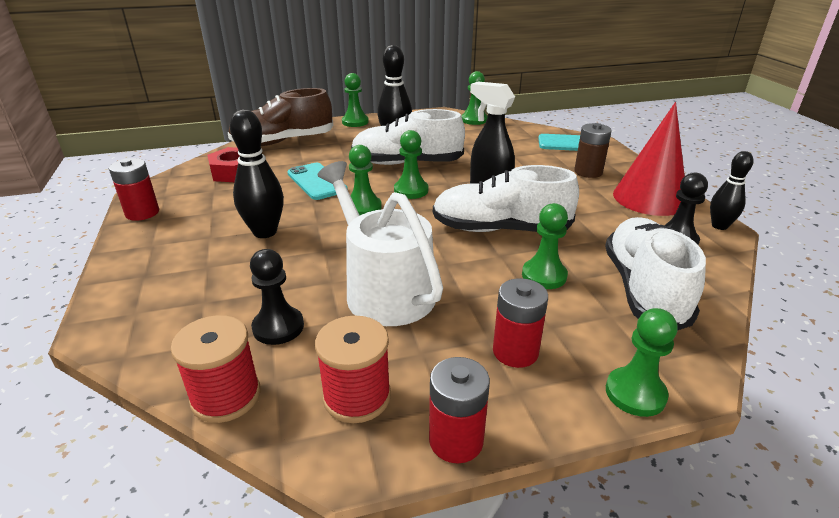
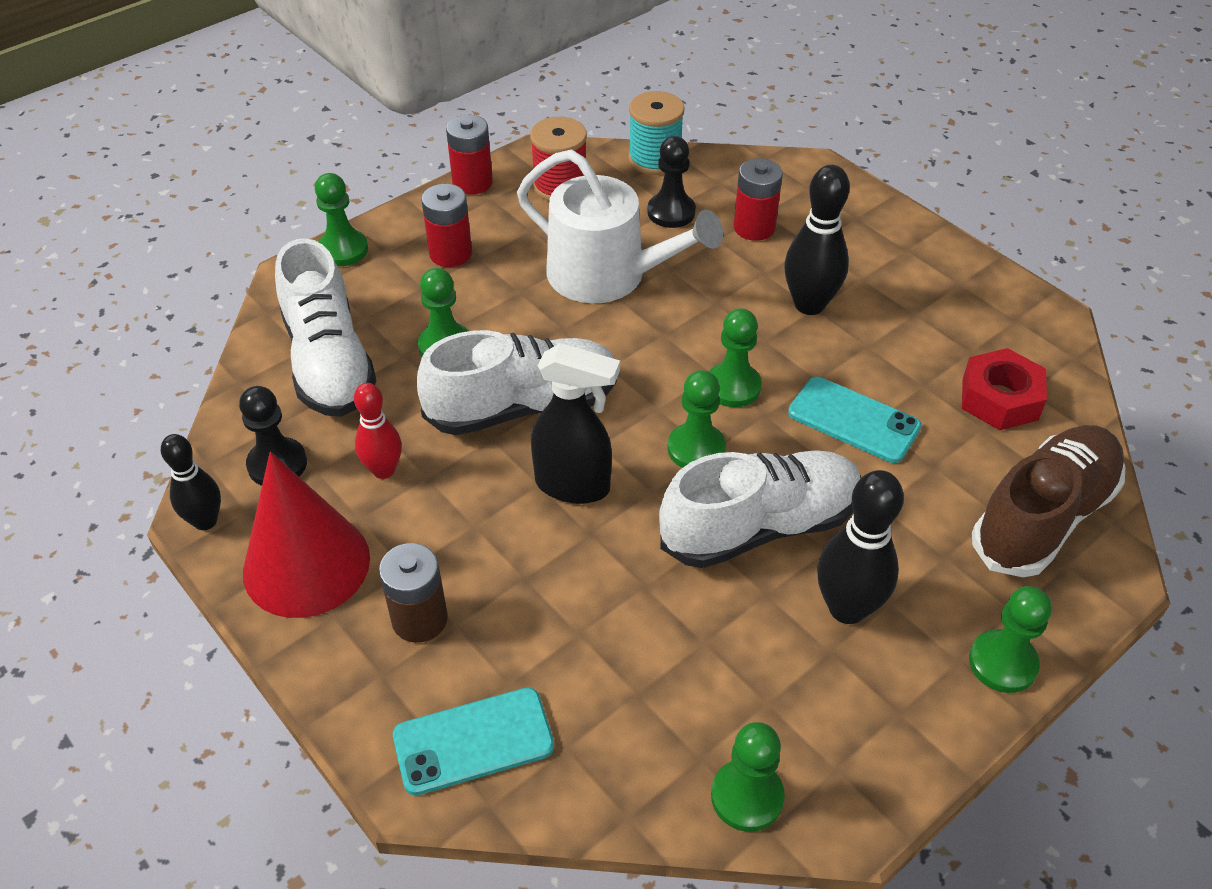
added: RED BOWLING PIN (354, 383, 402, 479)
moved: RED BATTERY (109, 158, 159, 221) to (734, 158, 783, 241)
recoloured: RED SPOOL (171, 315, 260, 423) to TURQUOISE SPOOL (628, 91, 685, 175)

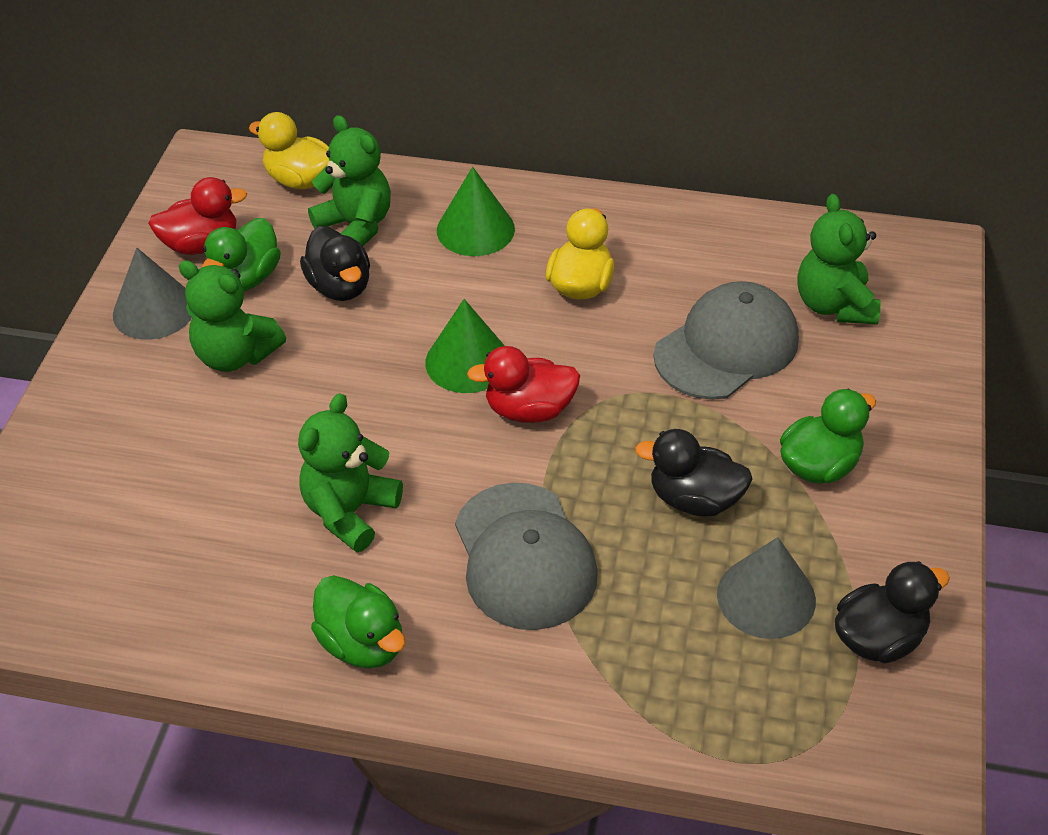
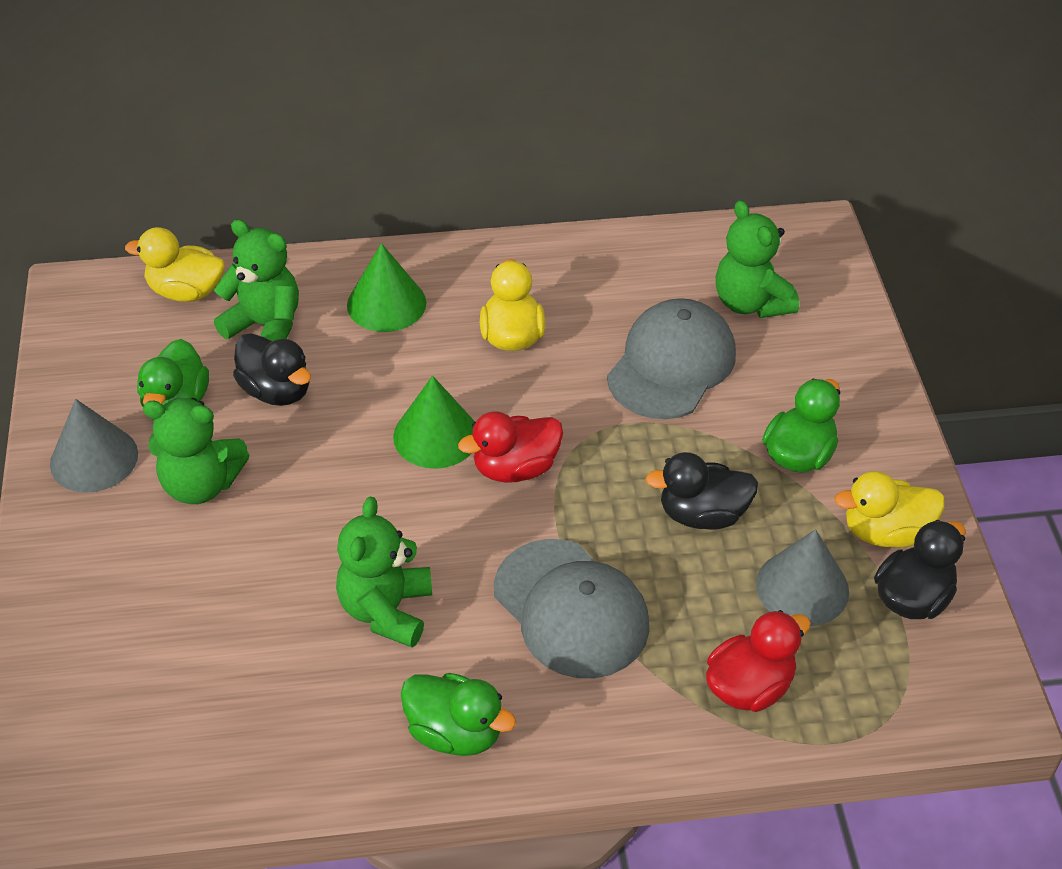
added: YELLOW DUCK (834, 471, 945, 547)
moved: RED DUCK (148, 177, 247, 255) to (706, 610, 811, 712)

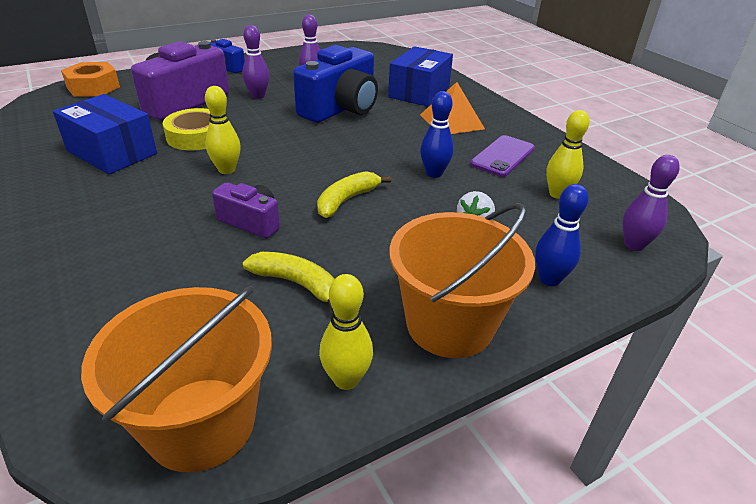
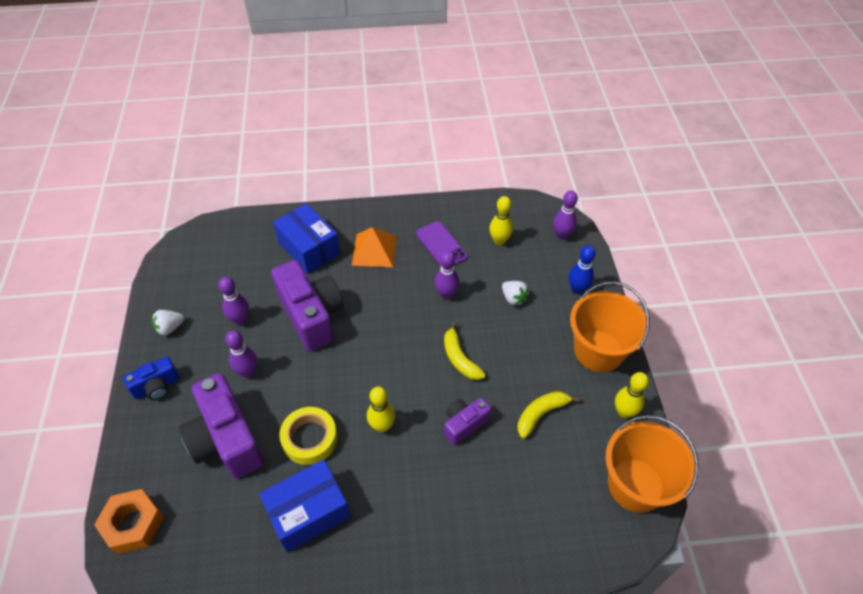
added: WHITE STRAWBERRY (152, 310, 184, 336)
recoloured: BLUE CAMERA (293, 45, 378, 123) to PURPLE CAMERA (271, 260, 344, 351); BLUE BOWLING PIN (420, 91, 454, 178) to PURPLE BOWLING PIN (435, 251, 459, 299)

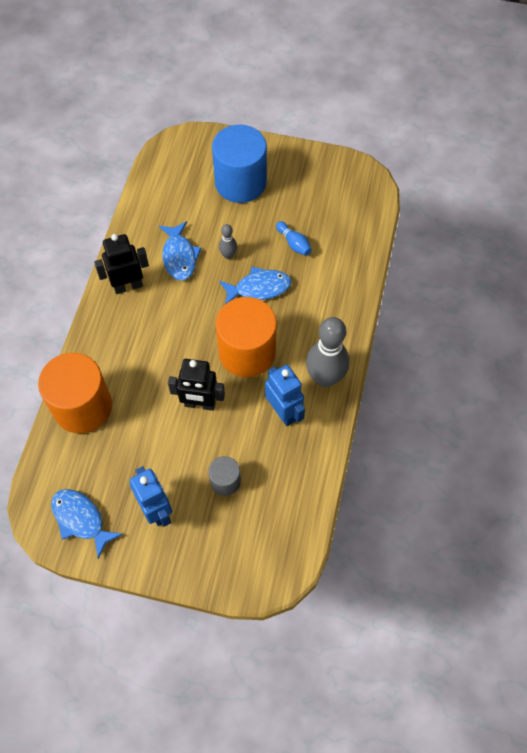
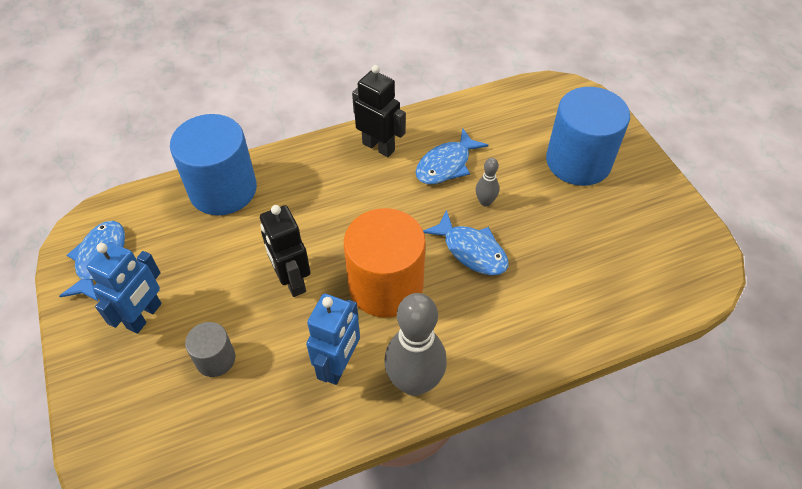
removed: BLUE BOWLING PIN (276, 221, 312, 256)
recoloured: ORANGE CYLINDER (38, 353, 112, 433) to BLUE CYLINDER (170, 114, 257, 215)

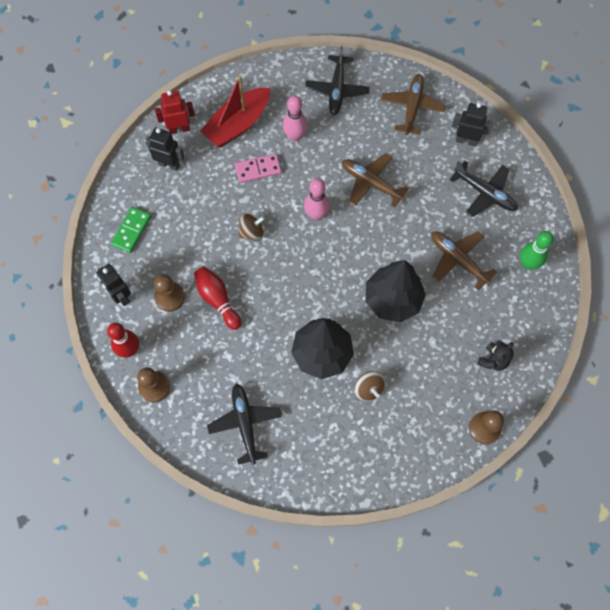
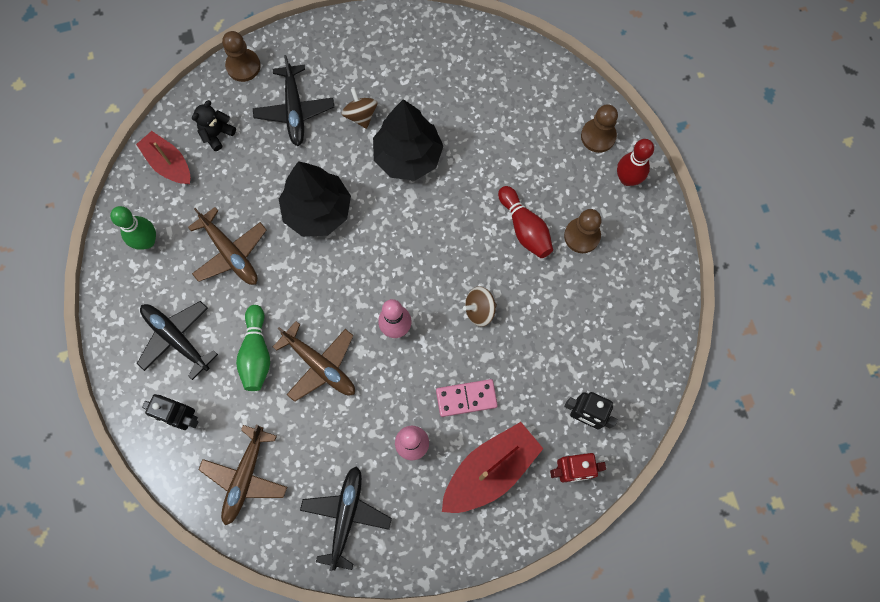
removed: BLACK ROBOT (96, 264, 131, 306); GREEN DOMINO (111, 207, 151, 253)
added: RED BOAT (136, 131, 190, 184); GREEN BOWLING PIN (236, 305, 270, 391)
moved: BLACK PLANE (207, 384, 282, 465) to (253, 55, 334, 146)

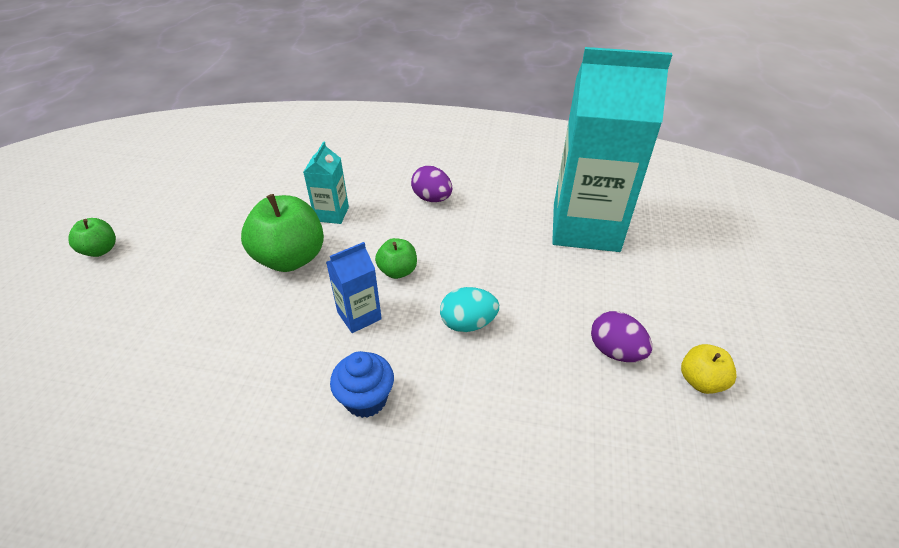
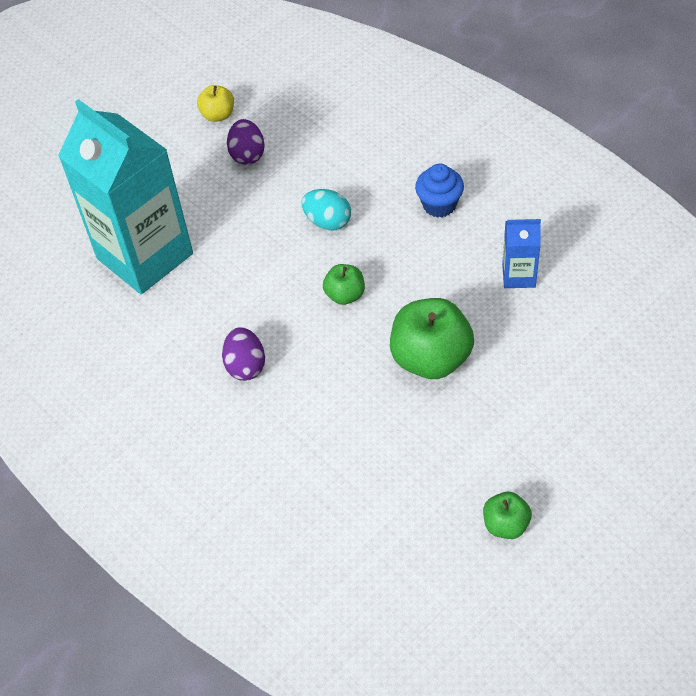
removed: TURQUOISE CARTON (303, 141, 349, 224)
moved: GREEN APPLE (68, 218, 116, 257) to (483, 492, 532, 539); BLUE CARTON (326, 242, 382, 333) to (502, 219, 541, 288)

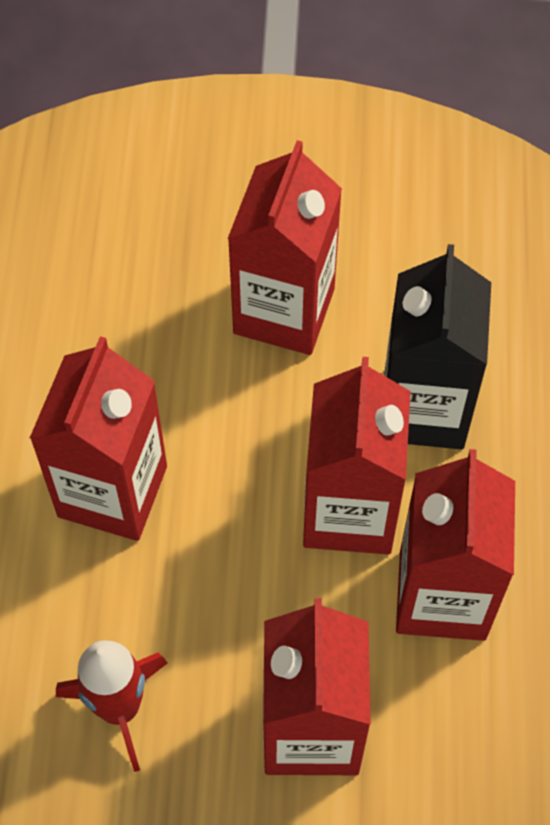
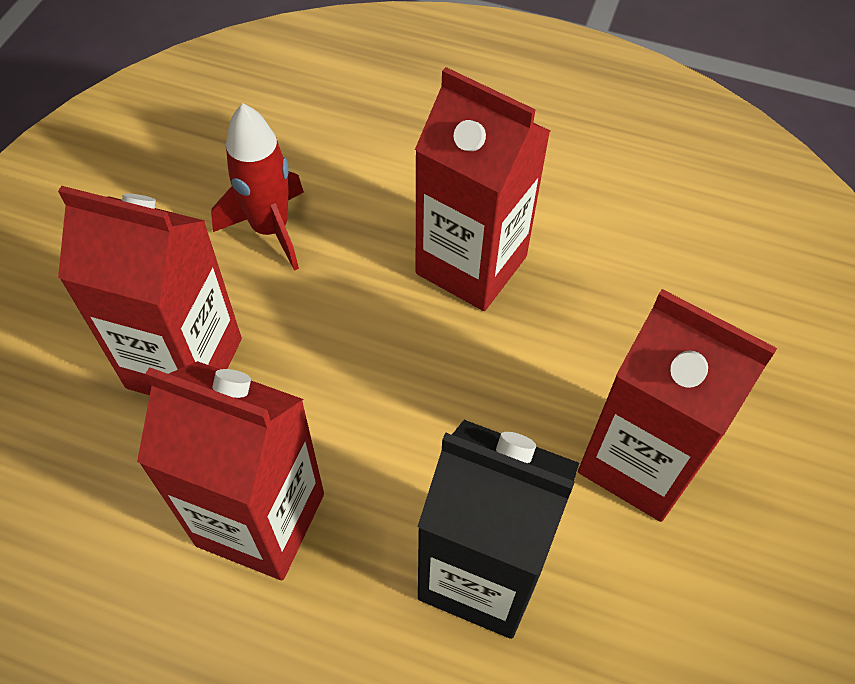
removed: RED CARTON (303, 357, 411, 555)

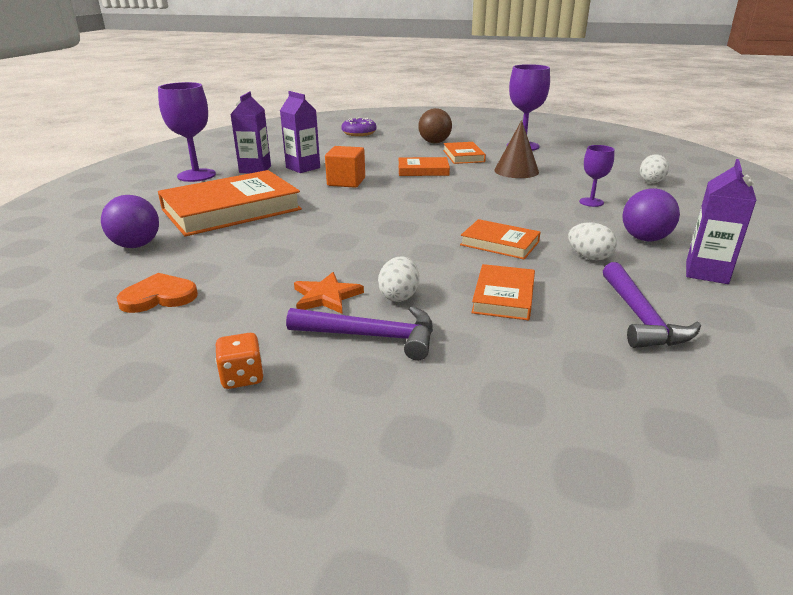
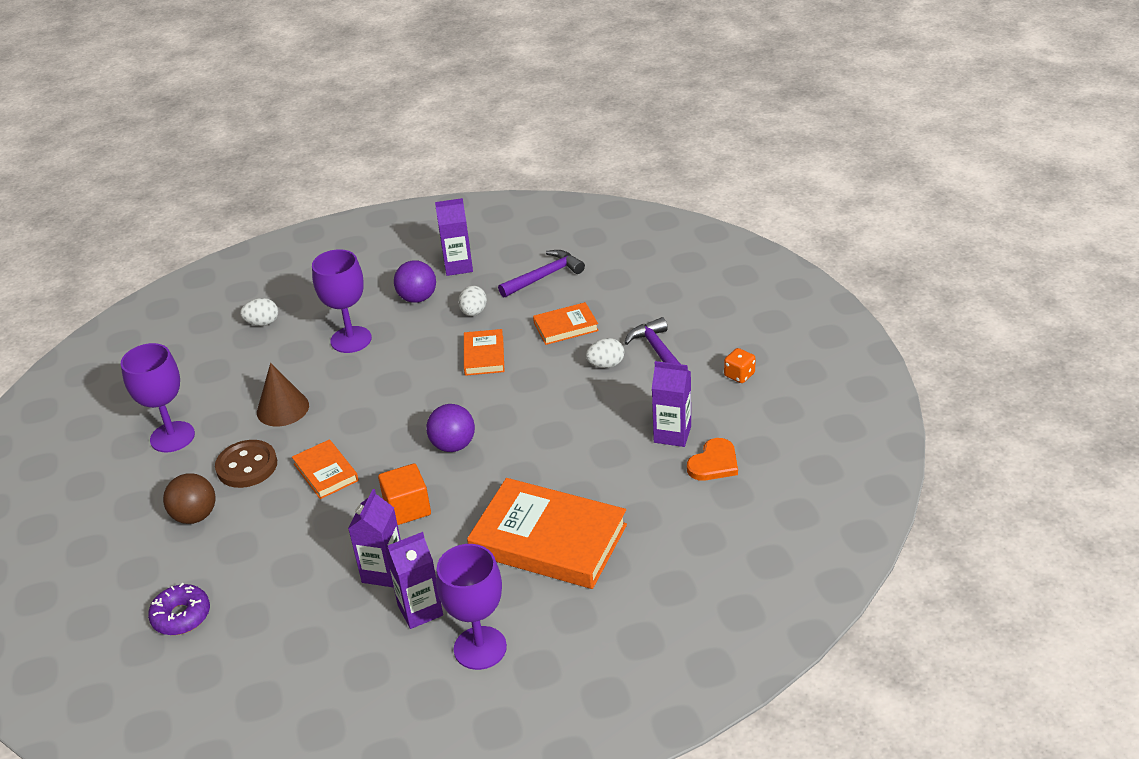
removed: ORANGE STAR (294, 272, 364, 314)
added: PURPLE CARTON (652, 361, 691, 447)
moved: PURPLE BALL (101, 195, 159, 248) to (426, 404, 475, 452)
replaced: ORANGE BOOK (443, 142, 486, 164) to BROWN BUTTON (215, 440, 277, 488)
turned: ORANGE HEART (116, 273, 198, 313) = (687, 438, 738, 481) 90 degrees counterclockwise
resized: PURPLE GOBLET (579, 145, 615, 207) = (312, 249, 372, 353) x1.79

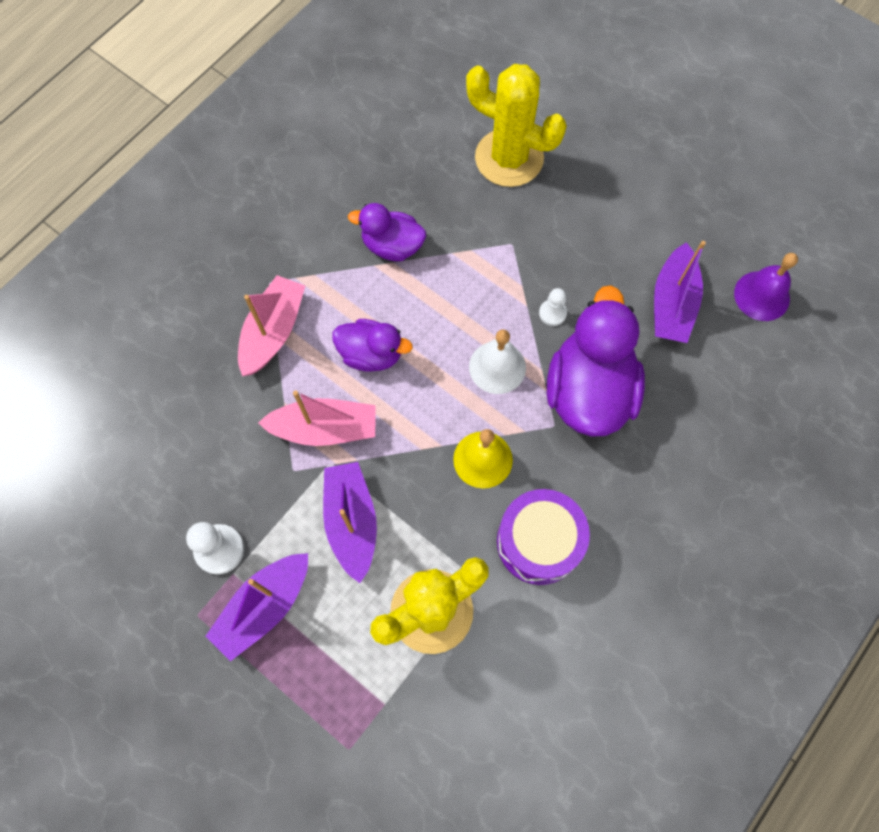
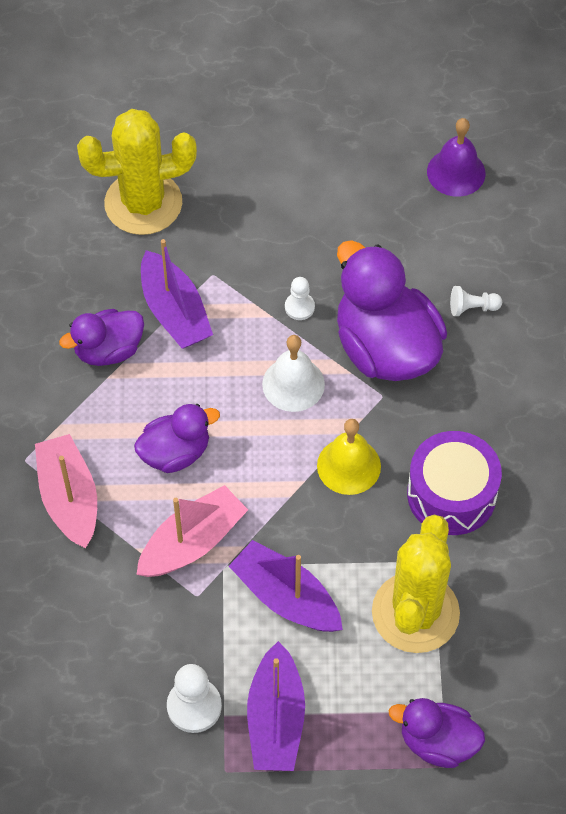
added: PURPLE DUCK (389, 698, 485, 768); WHITE PAWN (450, 286, 502, 316)
moved: PURPLE BOAT (654, 241, 706, 343) to (141, 239, 213, 348)

